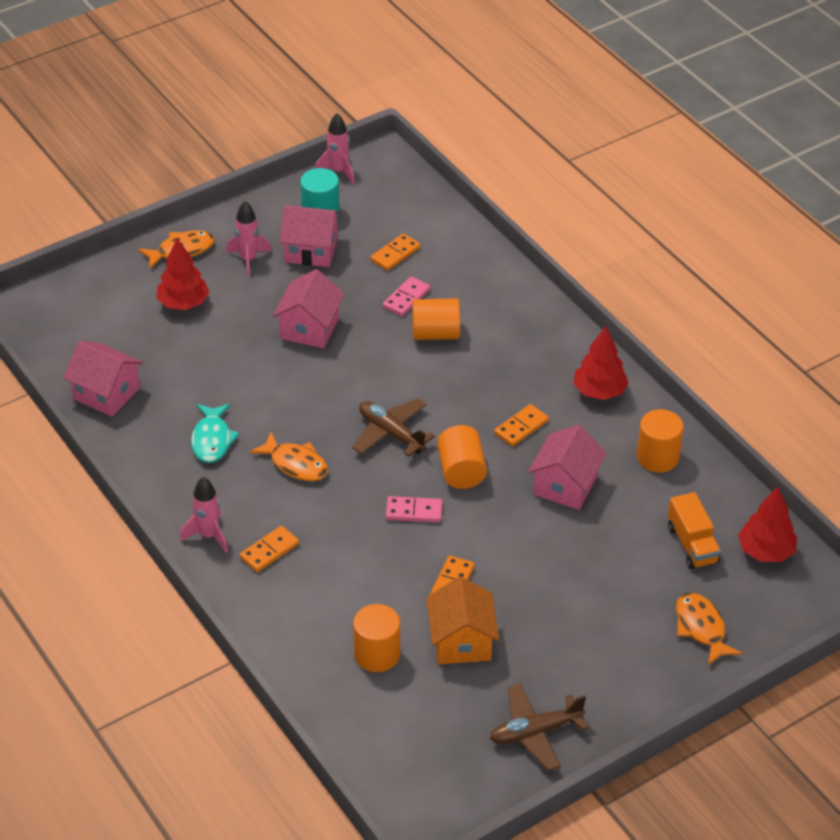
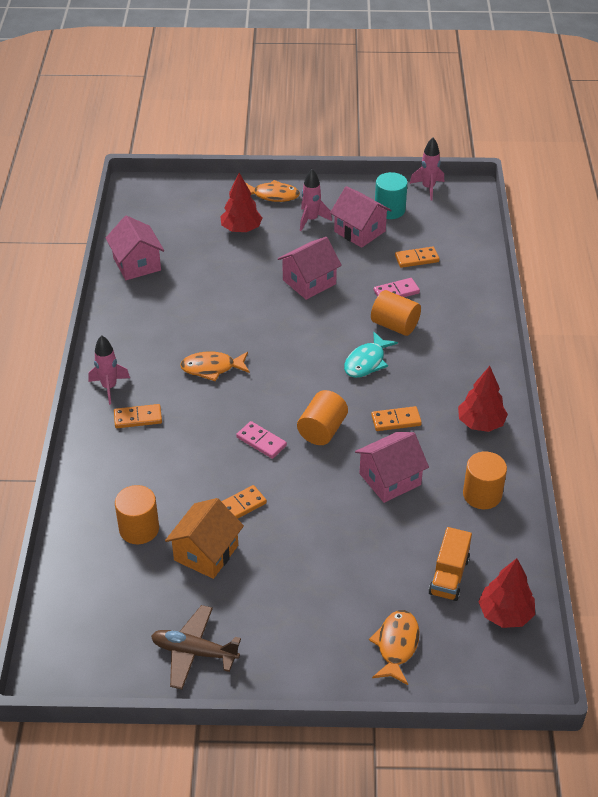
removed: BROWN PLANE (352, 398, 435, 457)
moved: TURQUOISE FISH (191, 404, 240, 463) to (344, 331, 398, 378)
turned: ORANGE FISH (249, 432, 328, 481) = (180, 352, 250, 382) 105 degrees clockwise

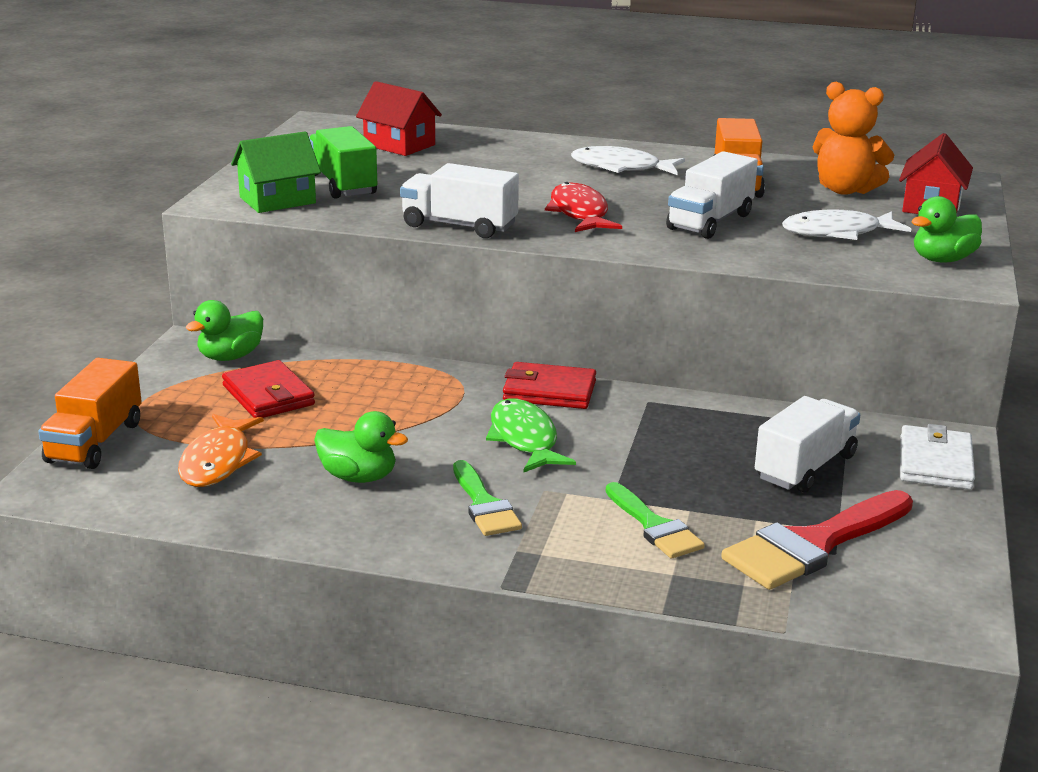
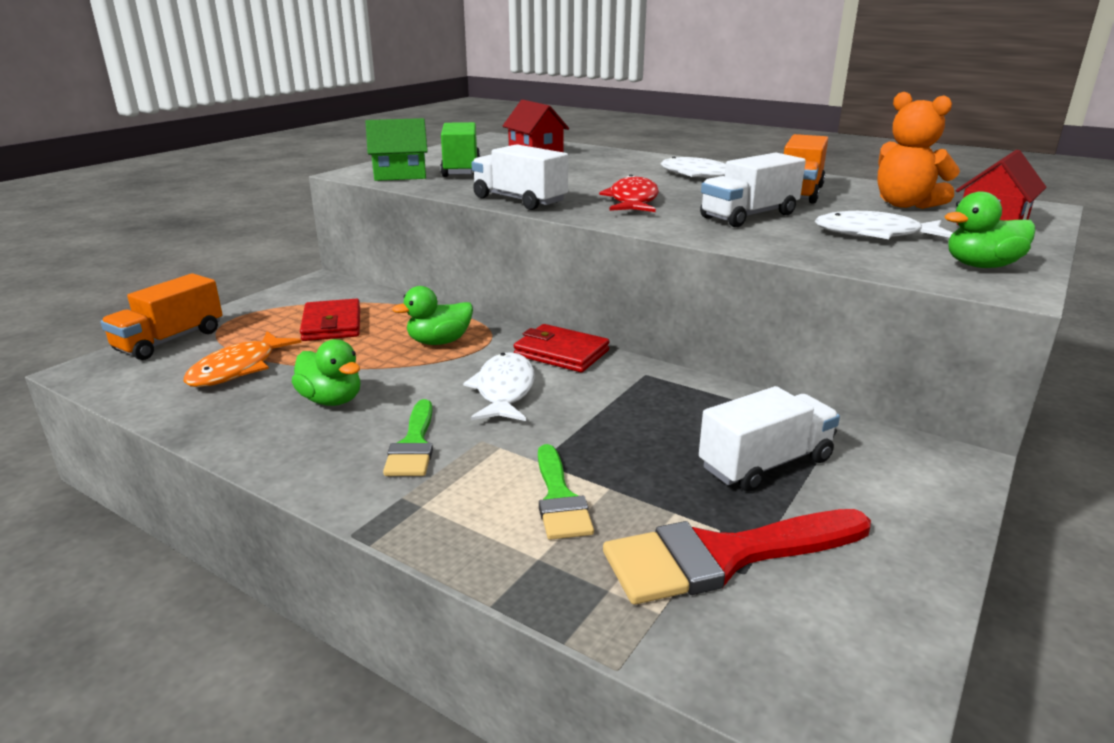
removed: WHITE WALLET (900, 424, 975, 490)
moved: GREEN DUCK (186, 300, 263, 361) to (392, 286, 473, 345)
recoloured: GREEN FISH (486, 399, 576, 473) to WHITE FISH (463, 352, 535, 421)

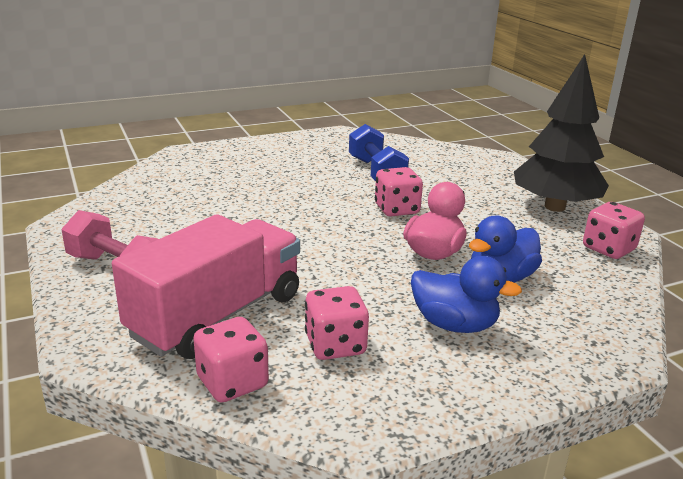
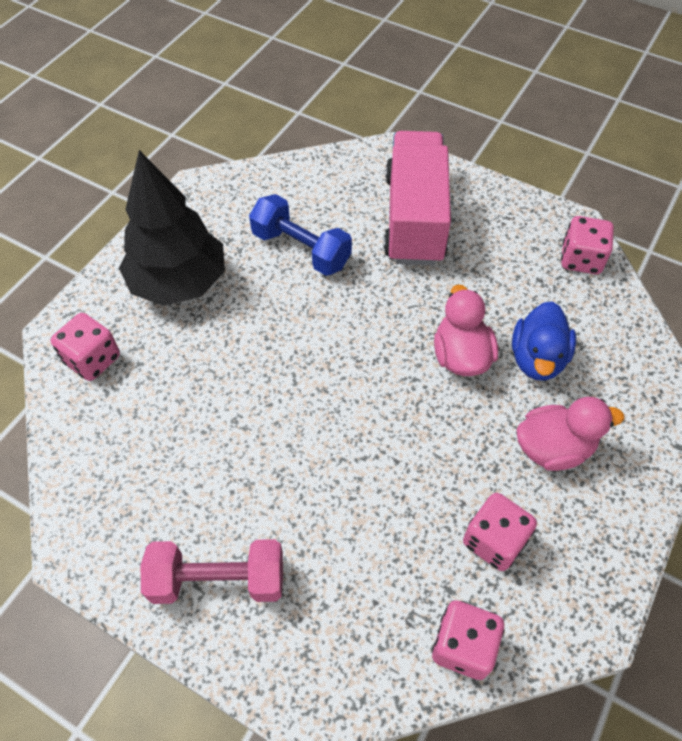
moved: PINK TRUCK (112, 214, 300, 359) to (384, 131, 451, 265); PINK DICE (375, 167, 423, 216) to (51, 313, 120, 381); BLACK TREE (514, 54, 609, 212) to (119, 150, 225, 306)
recoloured: BLUE DUCK (411, 256, 522, 333) to PINK DUCK (517, 397, 624, 471)

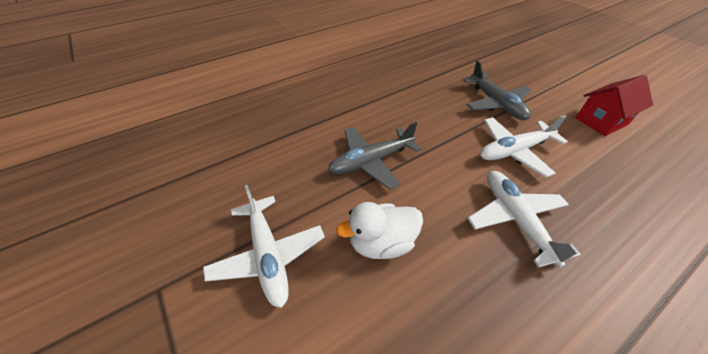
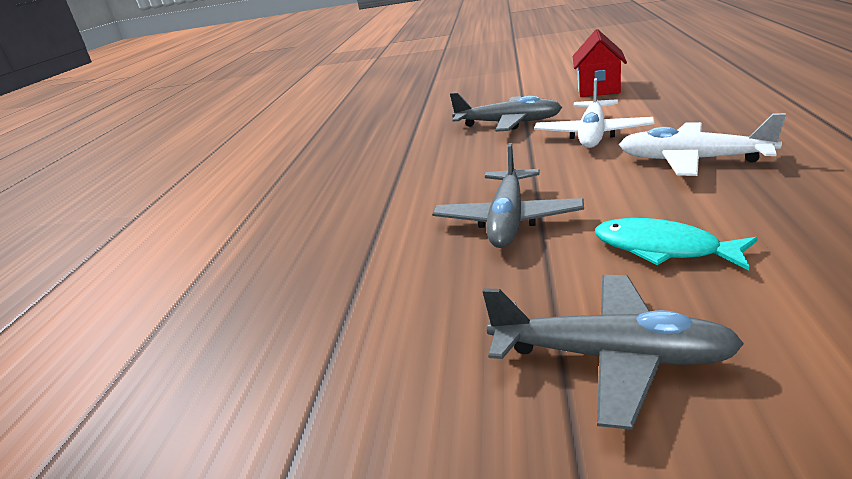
replaced: WHITE DUCK (336, 202, 423, 259) to TURQUOISE FISH (595, 218, 758, 271)
recoloured: WHITE PLANE (203, 185, 325, 308) to GREY PLANE (482, 275, 744, 430)

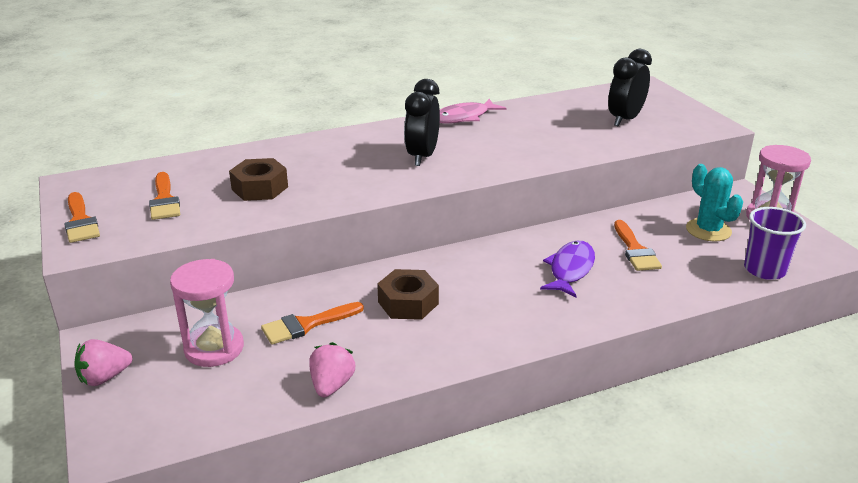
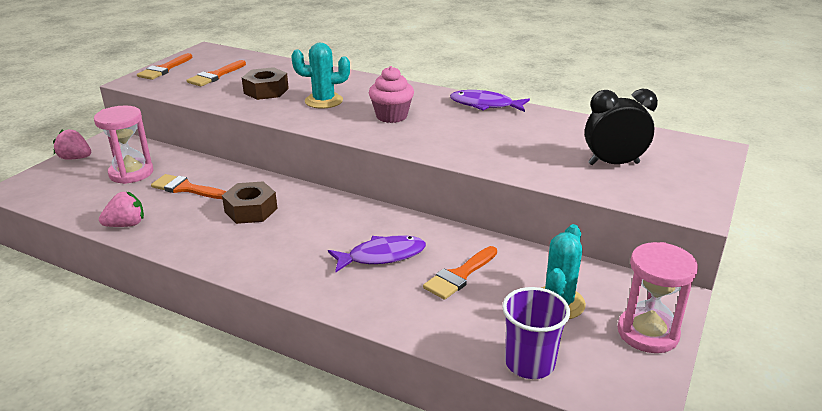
added: TURQUOISE CACTUS (291, 43, 350, 108)
replaced: BLACK CLOCK (404, 79, 440, 166) to PINK CUPCAKE (369, 66, 414, 123)
recoloured: PINK FISH (440, 99, 506, 124) to PURPLE FISH (450, 90, 530, 112)

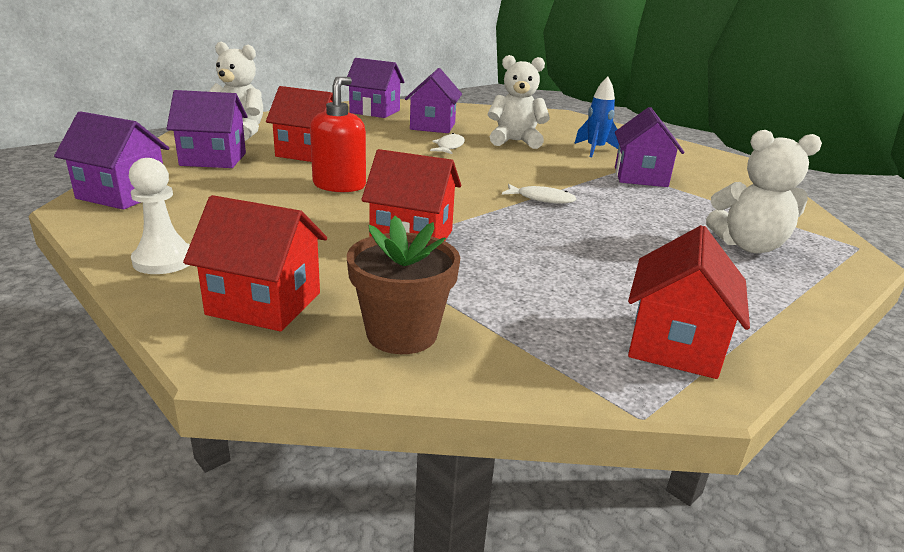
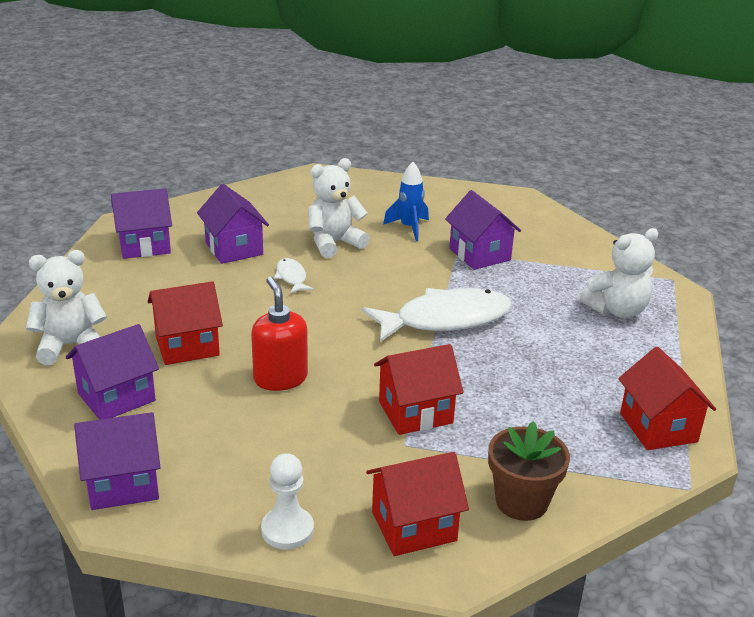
resized: WHITE FISH (502, 184, 576, 204) = (362, 288, 512, 342) x2.22

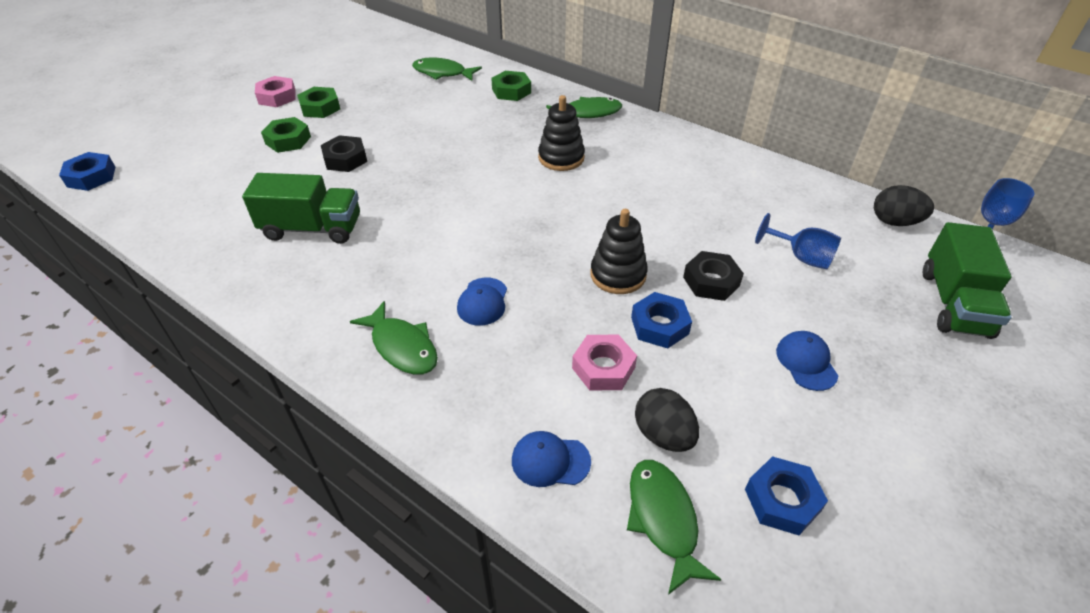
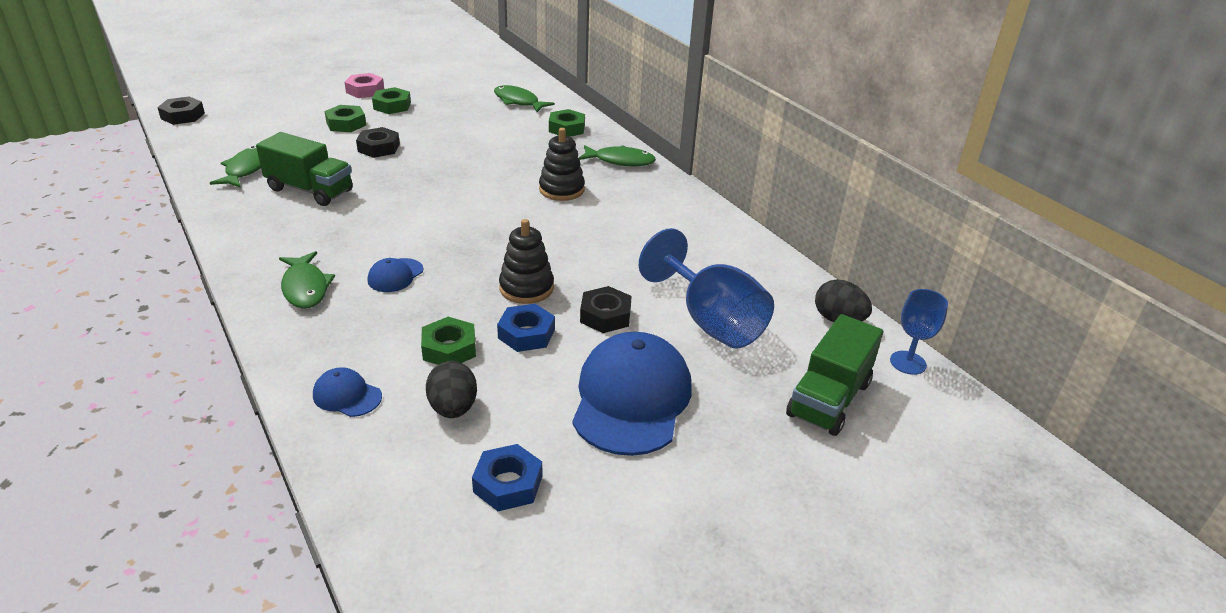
moved: GREEN FISH (627, 460, 722, 595) to (210, 146, 261, 188)
recoloured: BLUE NUT (59, 152, 115, 191) to BLACK NUT (157, 96, 205, 125); PINK NUT (572, 335, 637, 390) to GREEN NUT (421, 317, 476, 365)
resized: BLUE GOBLET (755, 213, 841, 269) = (639, 228, 774, 349) x1.83; BLUE CAP (776, 331, 838, 391) = (572, 332, 692, 456) x2.21

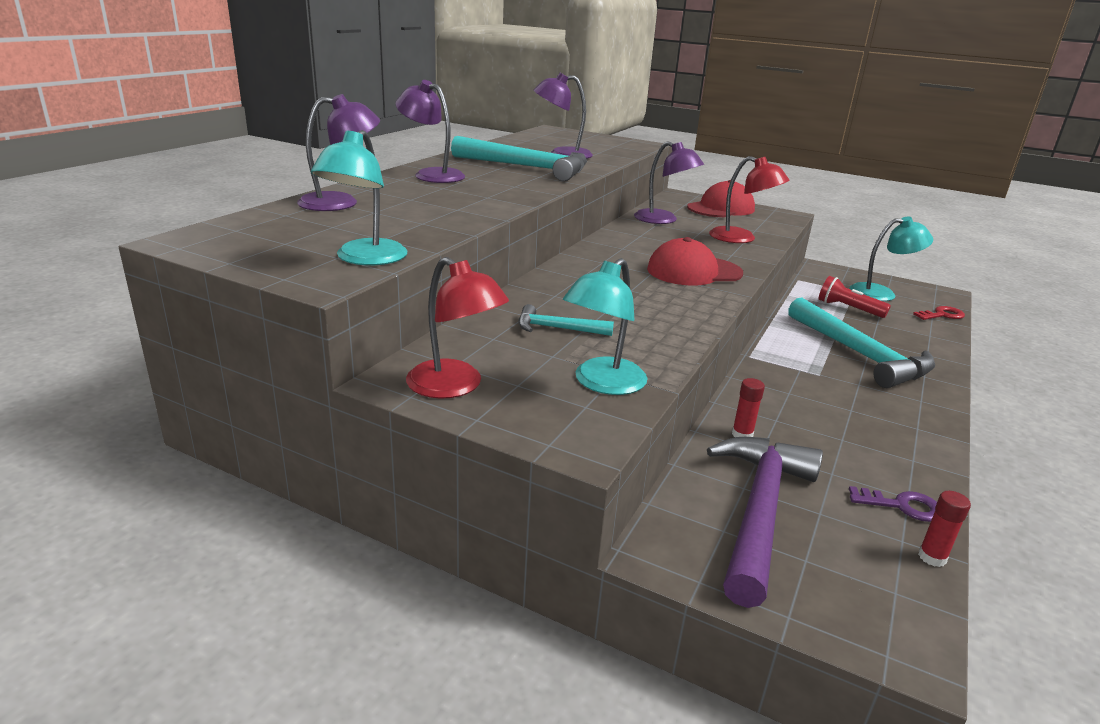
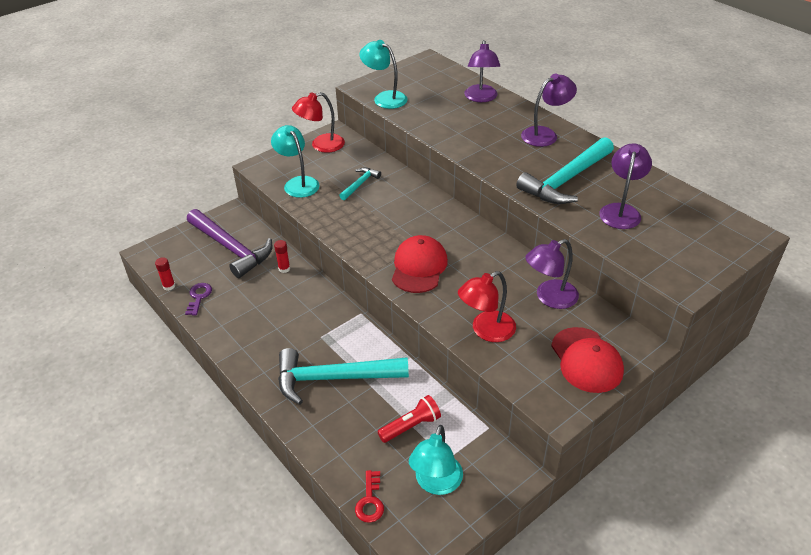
turned: PURPLE KEY (849, 486, 937, 522) = (185, 283, 212, 316) 150 degrees clockwise

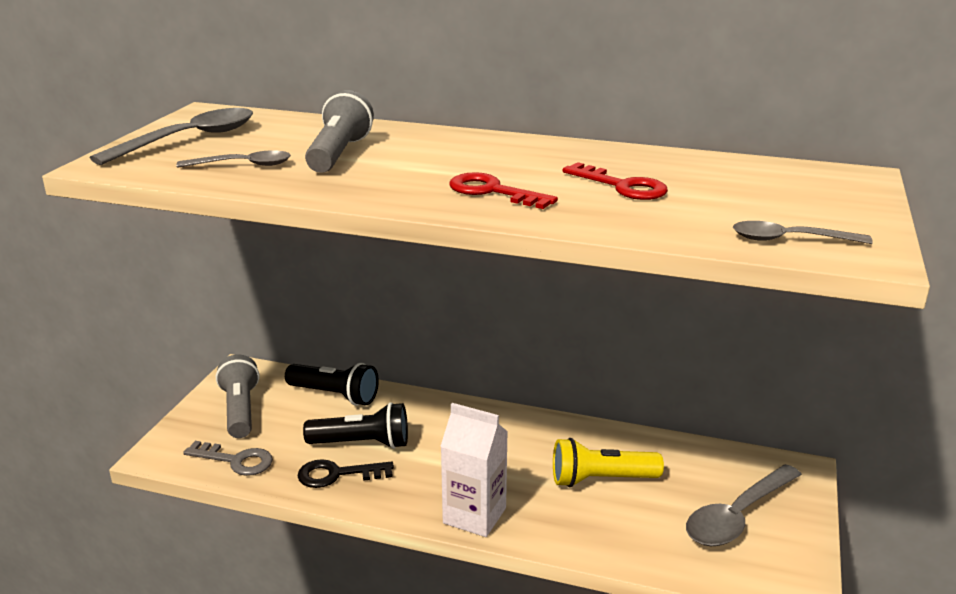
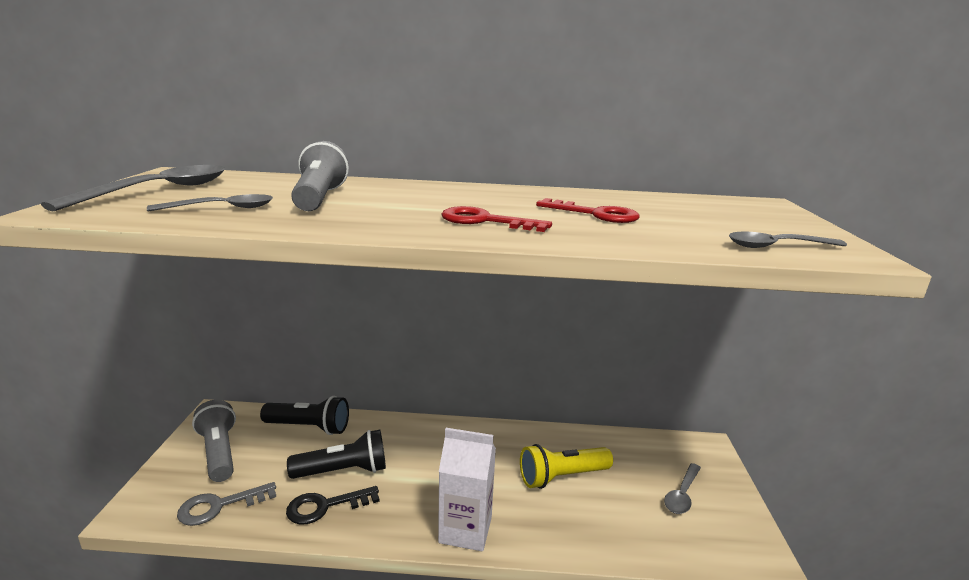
turned: GREY KEY (183, 441, 273, 476) = (177, 482, 276, 526) 150 degrees clockwise
resized: GREY SPOON (686, 464, 802, 546) = (664, 463, 701, 514) x0.59

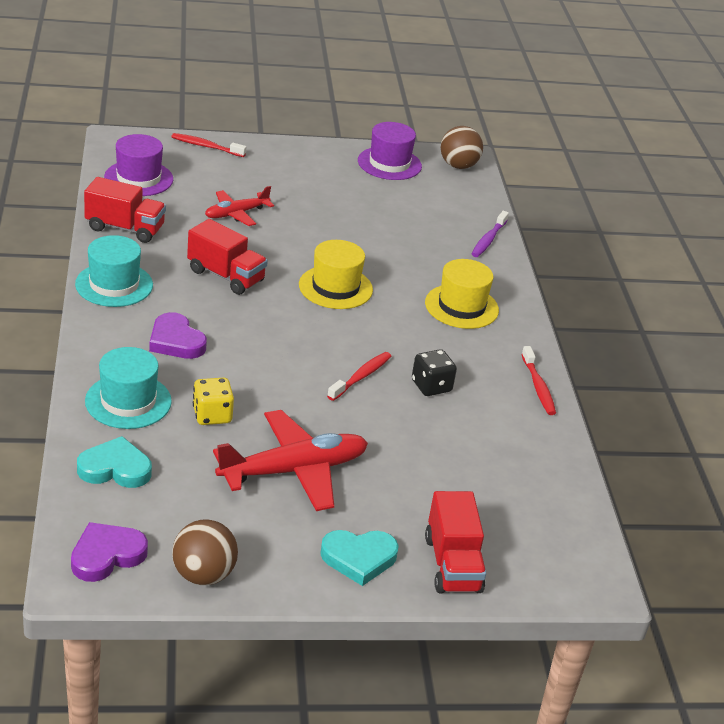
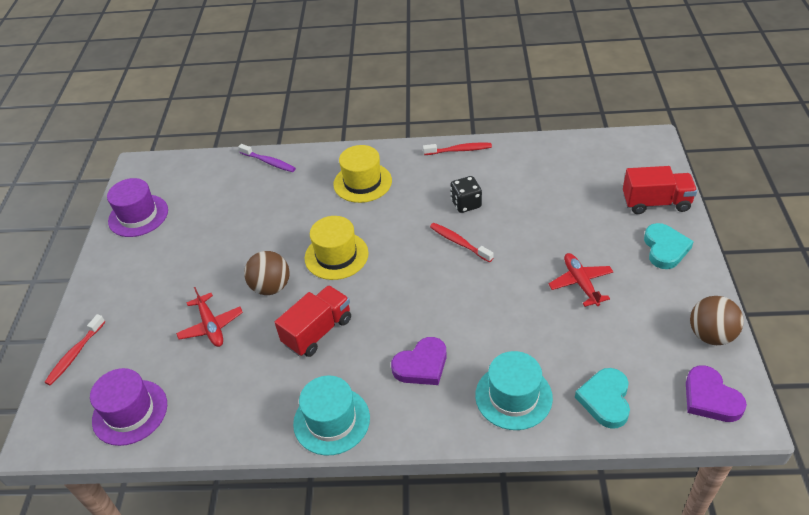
removed: RED TRUCK (84, 177, 166, 243); YELLOW DICE (193, 377, 234, 425)
moved: BROWN BALL (441, 126, 483, 169) to (244, 251, 290, 295)
resized: RED PLANE (213, 410, 368, 511) = (548, 253, 613, 307) x0.58

